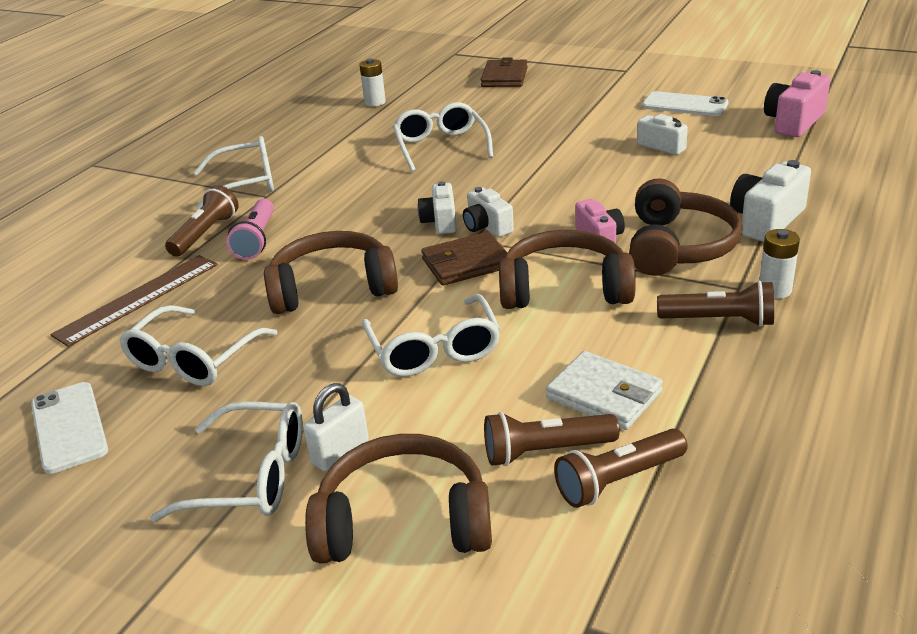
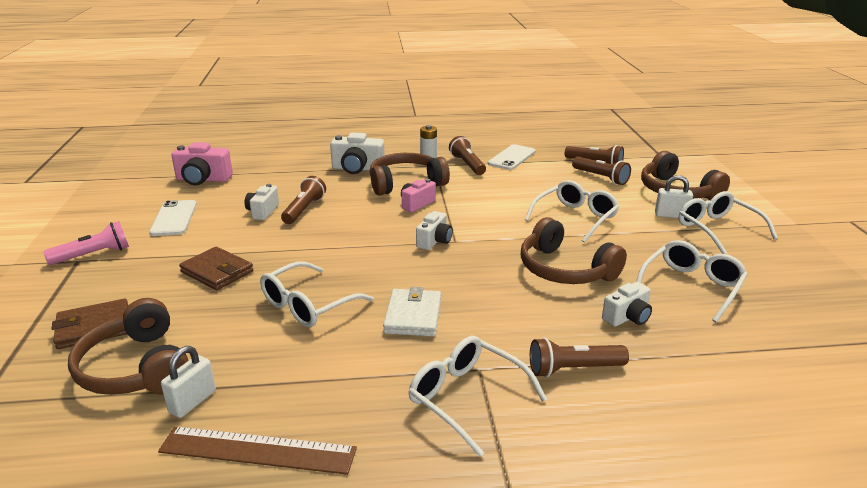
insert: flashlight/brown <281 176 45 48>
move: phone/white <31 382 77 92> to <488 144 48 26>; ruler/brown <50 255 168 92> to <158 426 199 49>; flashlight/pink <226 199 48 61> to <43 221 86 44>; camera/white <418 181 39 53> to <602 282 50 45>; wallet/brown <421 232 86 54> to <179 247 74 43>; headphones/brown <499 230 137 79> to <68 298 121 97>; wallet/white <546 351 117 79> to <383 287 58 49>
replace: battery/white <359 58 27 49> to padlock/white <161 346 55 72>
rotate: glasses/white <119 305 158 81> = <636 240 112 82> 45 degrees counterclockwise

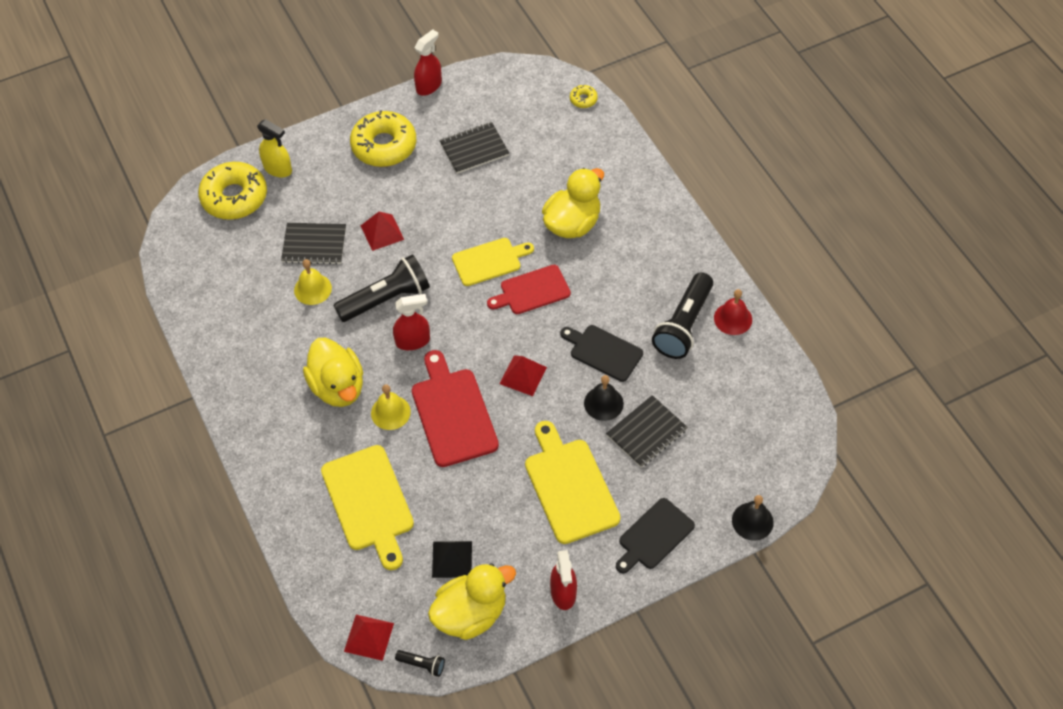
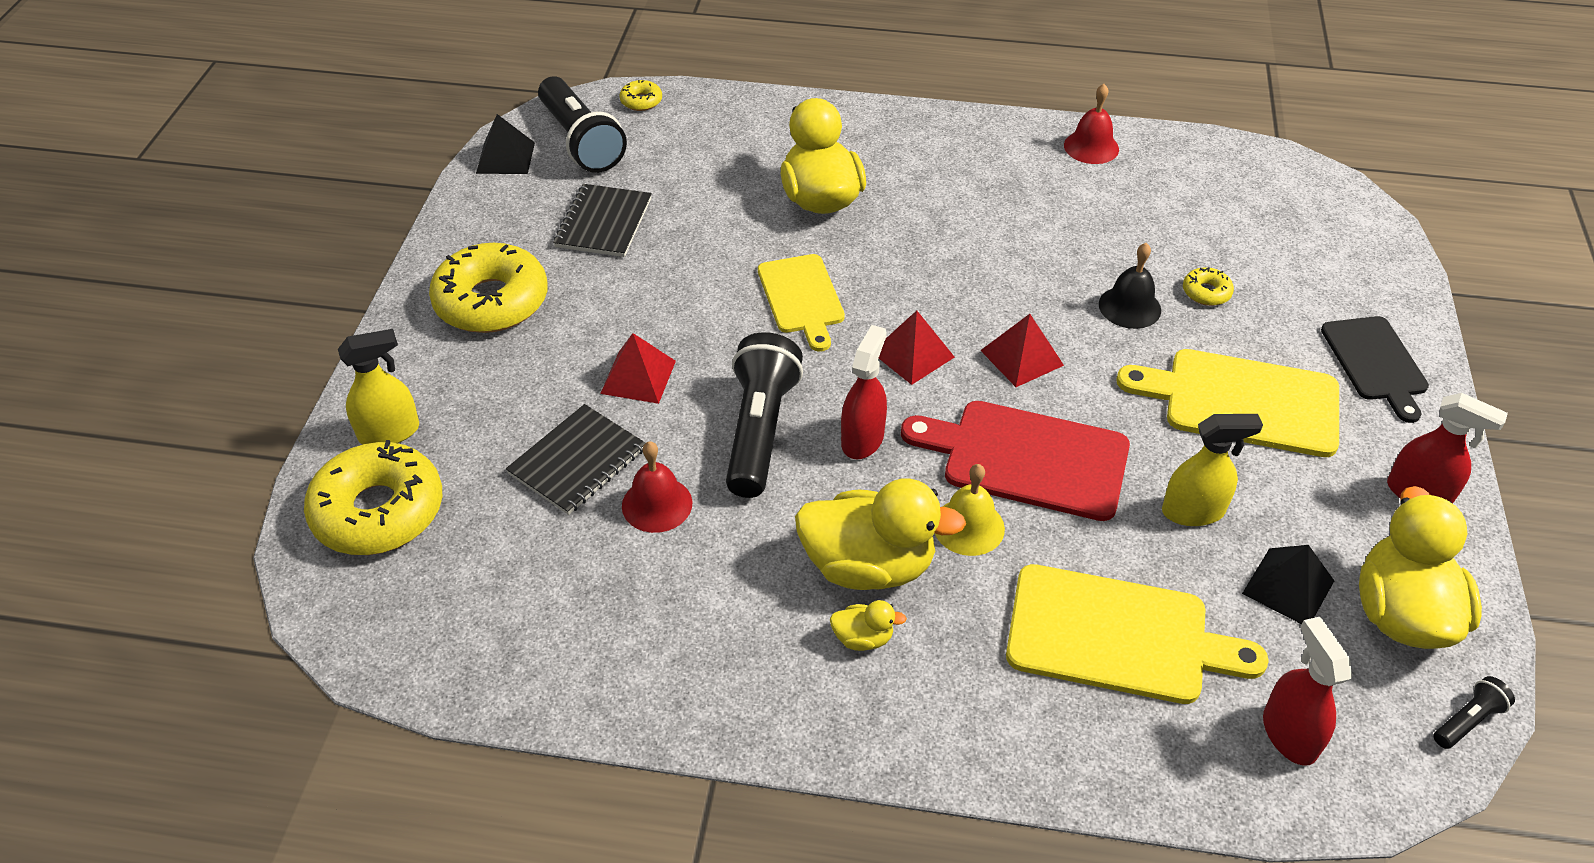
delete: cutting board/red <487 265 84 49>; cutting board/black <560 325 83 57>; bell/black <732 495 42 46>
insert: pyramid/black <476 114 59 60>; duck/yellow <830 600 77 51>; spray bottle/yellow <1162 414 101 112>
move: pyramid/red <344 615 50 46> to <879 310 75 75>; spray bottle/red <414 29 28 67> to <1263 617 89 149>; flashlight/black <652 272 61 87> to <538 76 89 97>
replace: notebook/black <606 395 82 73> to donut/yellow <1183 267 51 39>
recolor: bell/yellow <294 259 38 46> to bell/red <622 441 70 92>
rotate: cutting board/yellow <452 238 82 48> = <758 254 87 98> 150 degrees clockwise

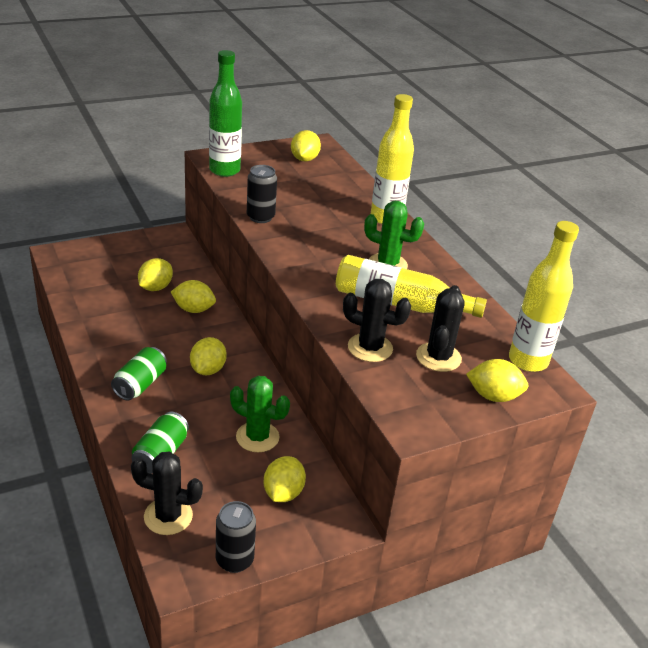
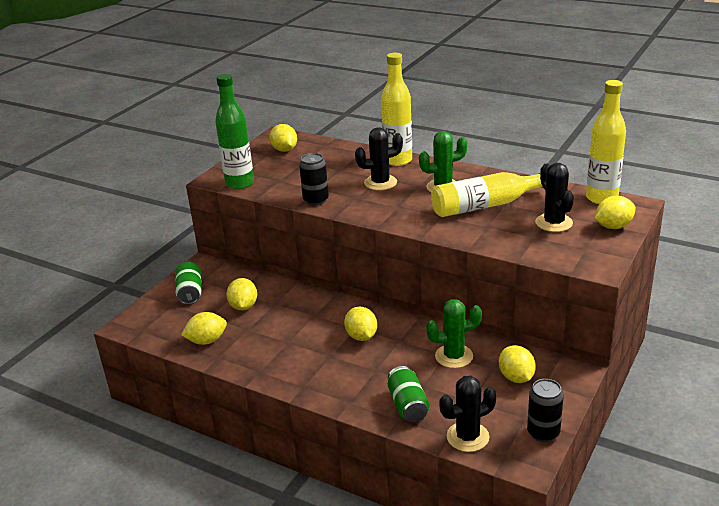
move: can/green <111 347 56 53> to <175 262 27 43>; lemon/yellow <171 280 45 33> to <181 312 46 33>; cactus/black <343 279 68 83> to <355 127 48 63>

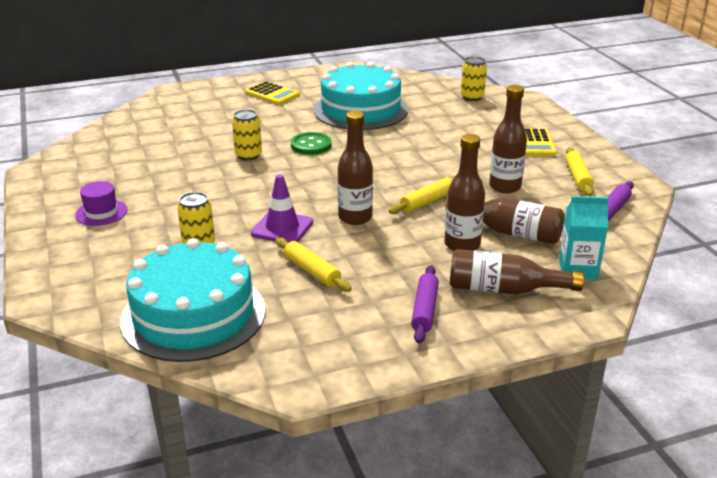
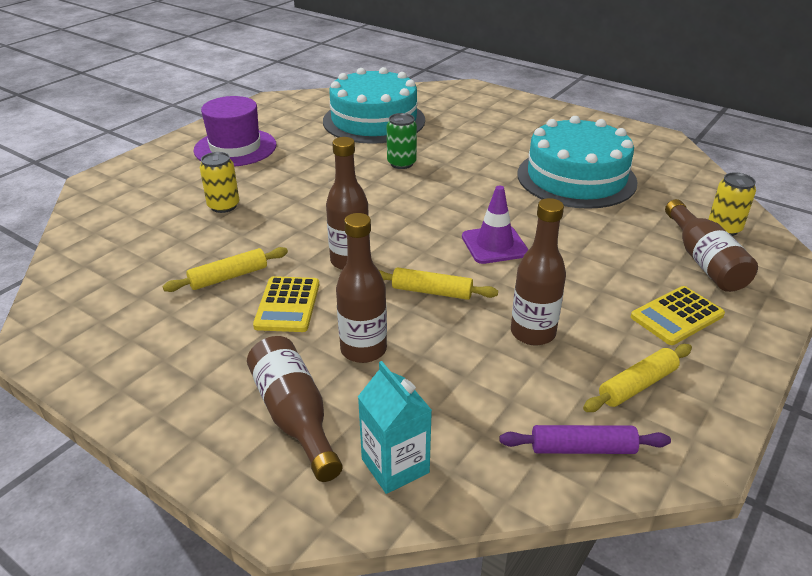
delete: button/green <291 132 40 23>; rolling pin/purple <411 265 28 79>
move: cake/turquoise <120 238 146 124> to <323 67 102 77>; calculator/yellow <245 81 55 24> to <253 276 66 56>; traffic cone/purple <251 174 62 69> to <462 186 67 78>; bottle/brown <445 198 120 46> to <665 199 93 93>
recolor: can/yellow <232 109 30 51> to can/green <387 113 30 56>
rotate: rolling pin/yellow <275 237 77 55> = <163 247 125 45> 45 degrees clockwise
resize: hat/purple <75 181 52 45> = <194 96 82 71> x1.74

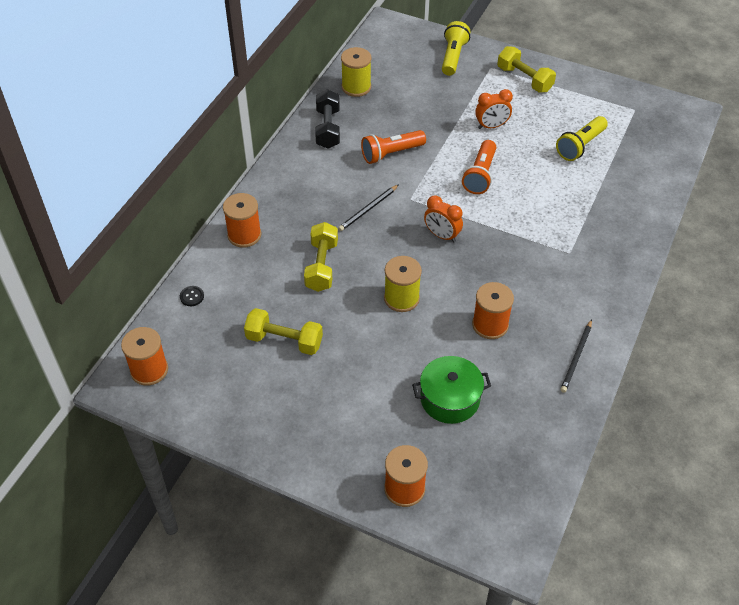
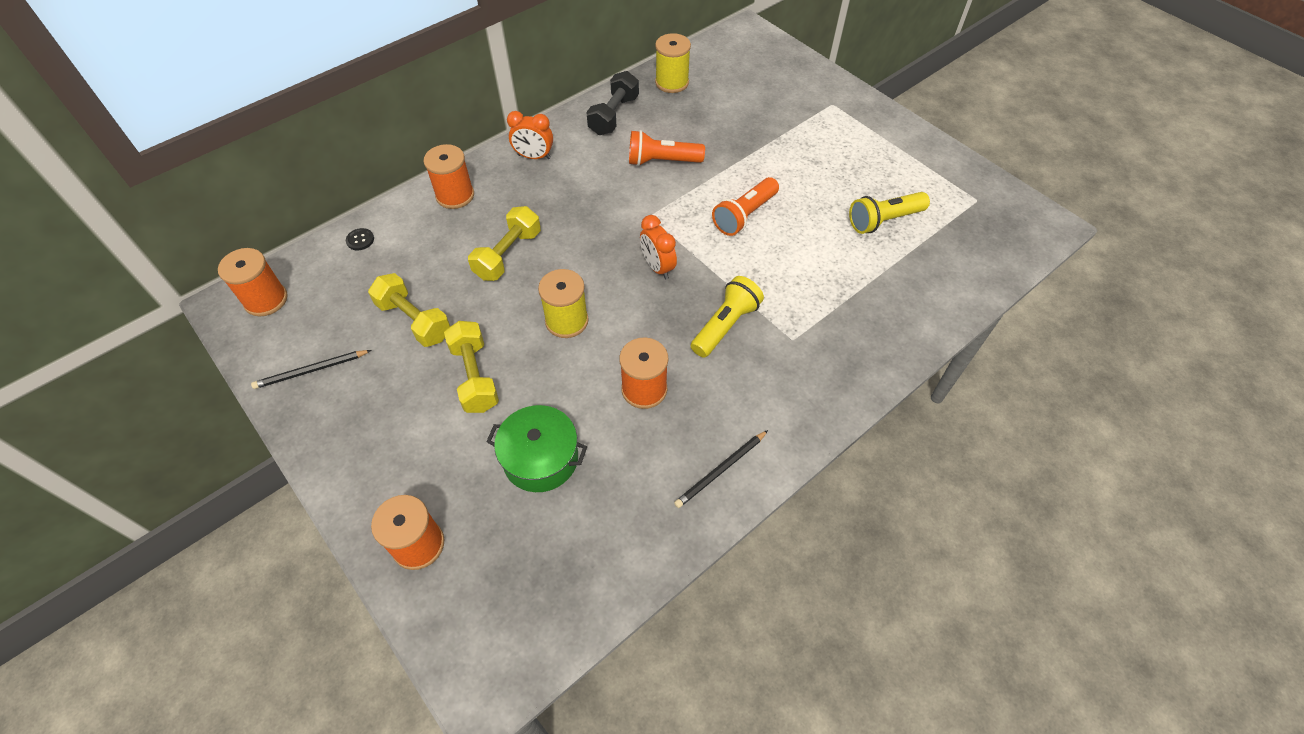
move: pencil/black <338 185 60 46> to <251 350 121 39>; flashlight/yellow <442 21 28 55> to <691 276 73 82>; clock/orange <475 89 38 40> to <507 111 46 48>; dumbbell/yellow <497 46 59 46> to <444 321 55 92>

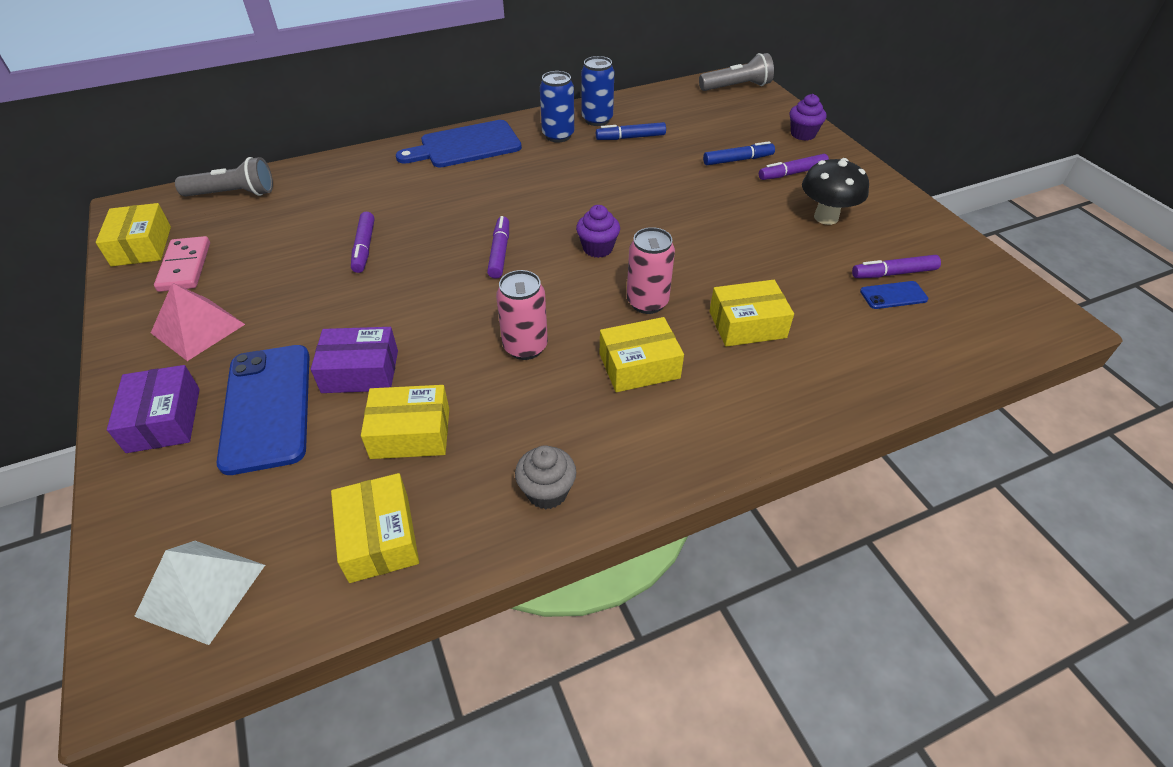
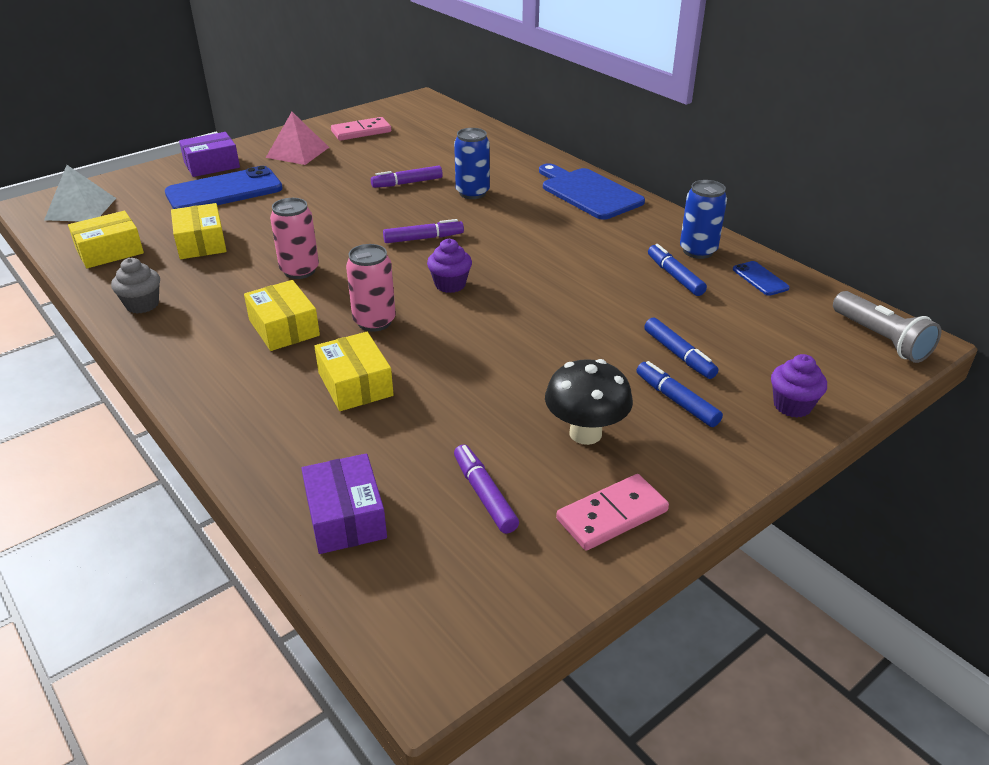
delete: box/yellow <96 203 75 64>; flashlight/grey <175 157 98 40>
insert: domino/pink <556 474 113 76>
move: box/purple <311 327 87 66> to <301 453 86 101>; can/blue <540 71 34 71> to <454 128 36 71>; phone/blue <860 281 68 28> to <733 261 57 35>
recolor: marker/purple <759 154 70 26> to marker/blue <637 361 86 66>

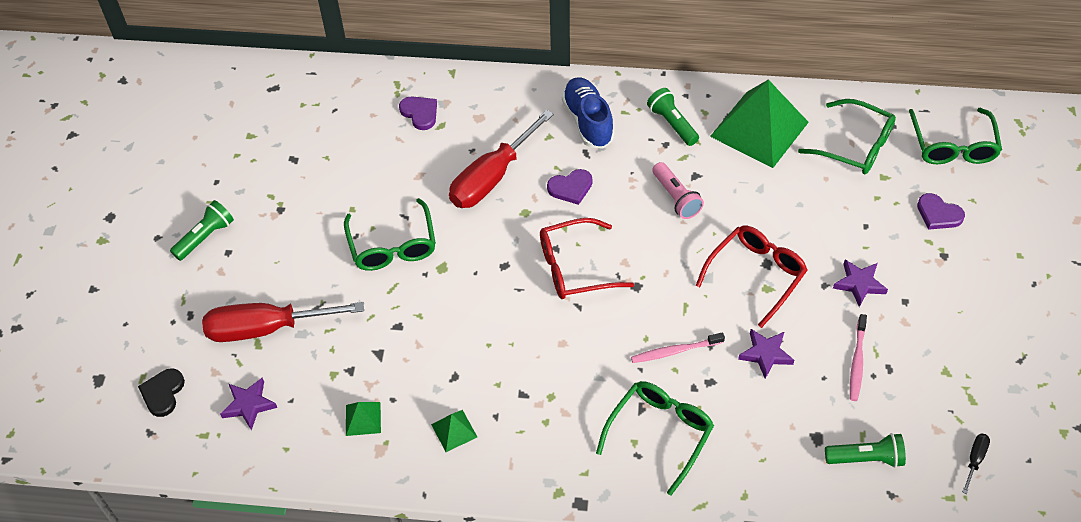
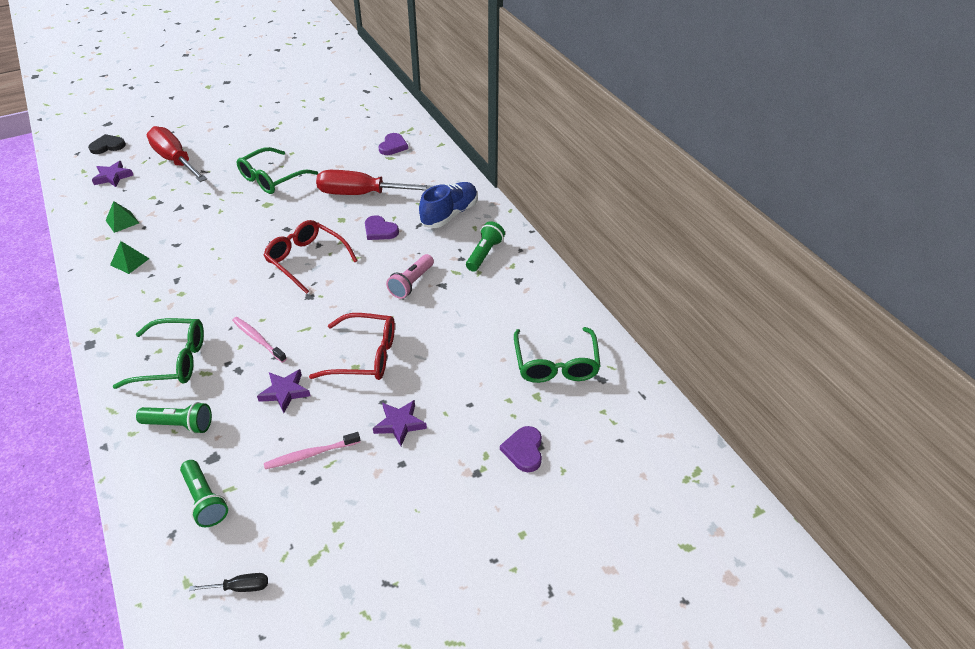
delete: pyramid/green <710 80 99 88>; glasses/green <909 108 93 56>
move: flashlight/green <170 200 64 61> to <136 402 76 32>

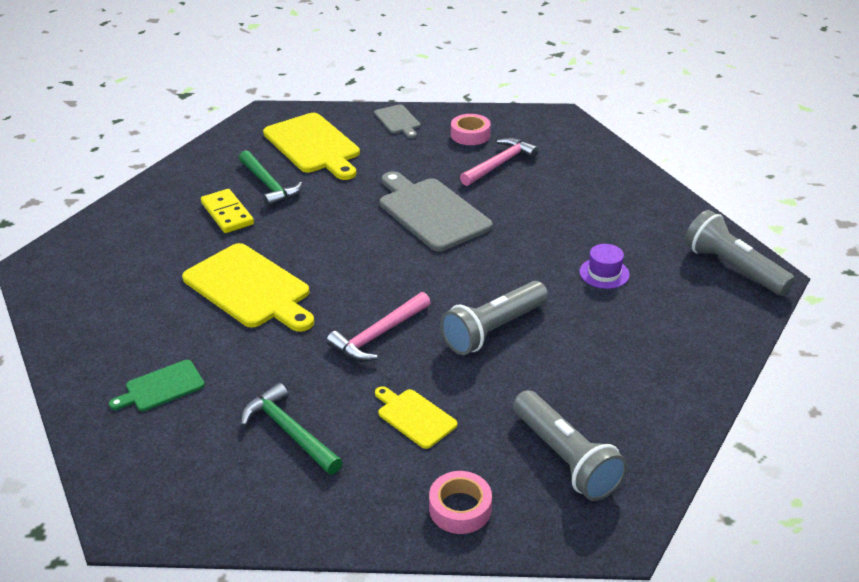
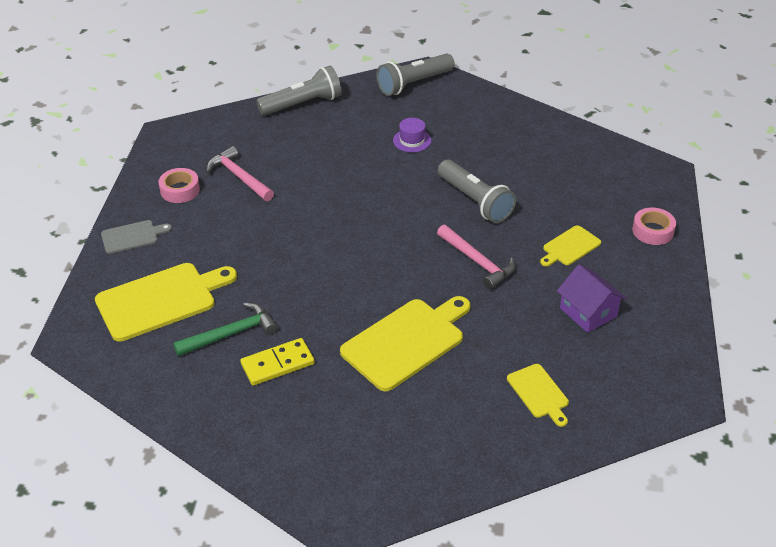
delete: cutting board/grey <380 171 113 80>
move: flashlight/grey <513 390 115 111> to <256 65 86 50>
replace: hammer/green <241 383 102 92> to house/purple <557 264 70 69>
recolor: cutting board/green <109 360 96 51> to cutting board/yellow <507 364 62 63>

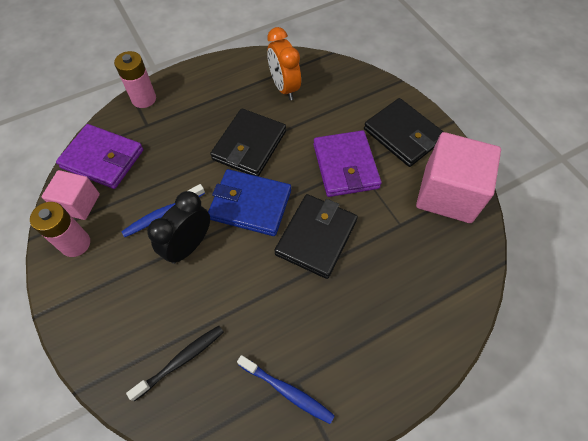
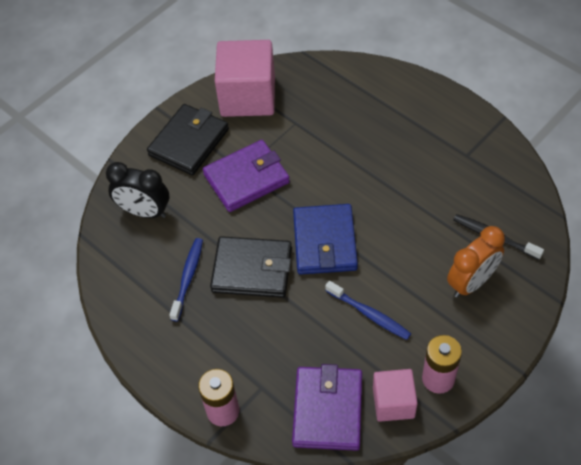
delete: wallet/black <274 194 84 85>
move: clock/black <147 191 63 73> to <106 162 63 56>; toothbrush/blue <237 355 98 69> to <169 238 34 83>; clock/orange <267 27 34 73> to <447 226 58 72>

